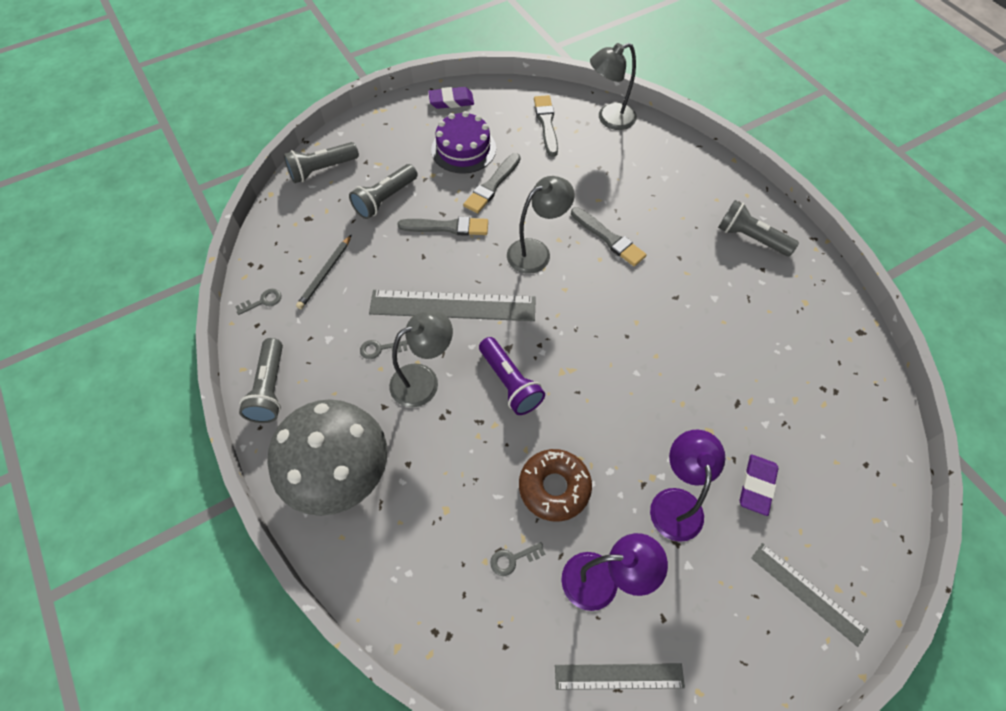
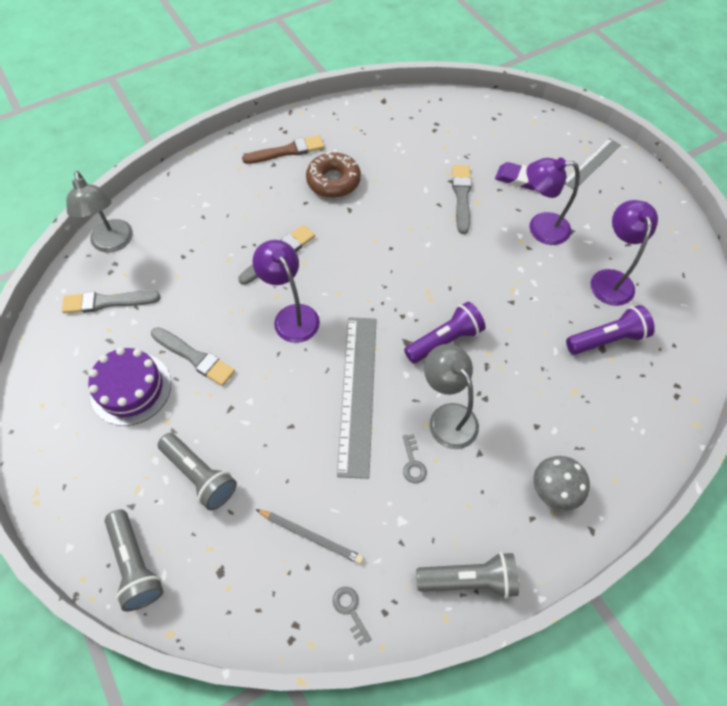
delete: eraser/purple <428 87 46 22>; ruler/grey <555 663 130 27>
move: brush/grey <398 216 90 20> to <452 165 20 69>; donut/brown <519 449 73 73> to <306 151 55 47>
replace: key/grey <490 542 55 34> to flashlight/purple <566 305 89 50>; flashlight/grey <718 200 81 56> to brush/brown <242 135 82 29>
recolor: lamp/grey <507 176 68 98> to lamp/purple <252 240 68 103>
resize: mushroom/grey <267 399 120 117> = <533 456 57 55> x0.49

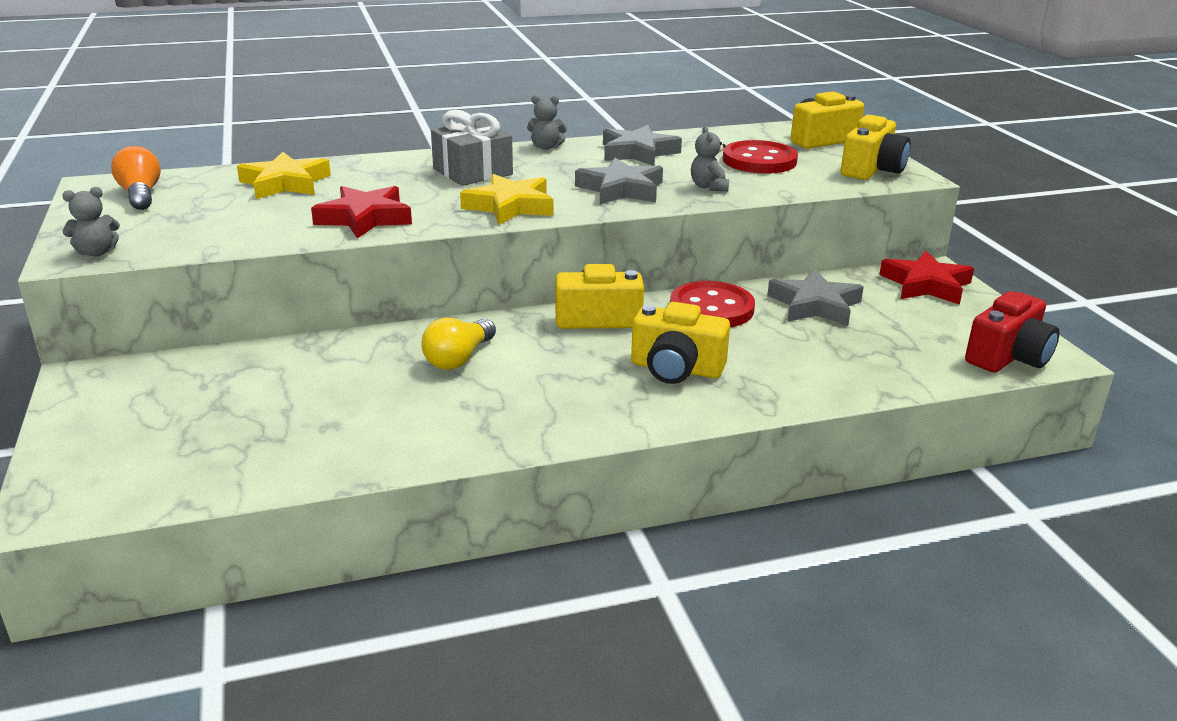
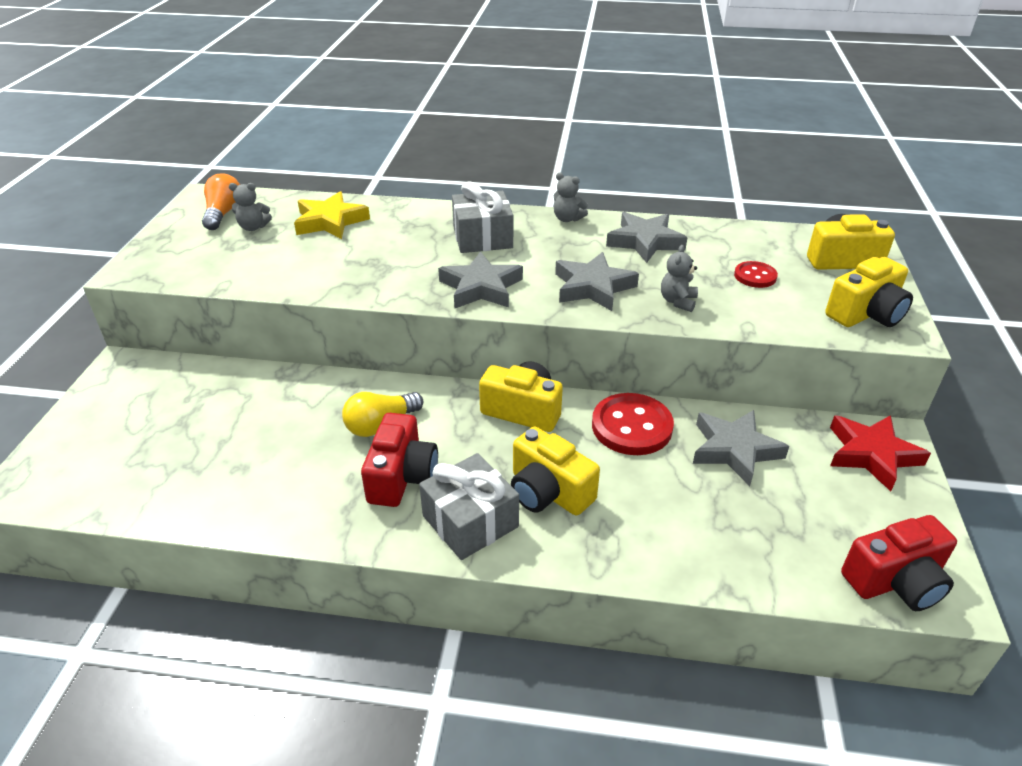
delete: star/red <311 186 101 53>
insert: camera/red <361 413 77 94>; gift/grey <419 453 100 107>
move: teddy bear/grey <62 187 58 70> to <229 183 43 48>
recolor: star/yellow <460 174 94 51> to star/grey <438 251 85 58>
resize: button/red <723 140 75 34> = <734 261 44 27> x0.56

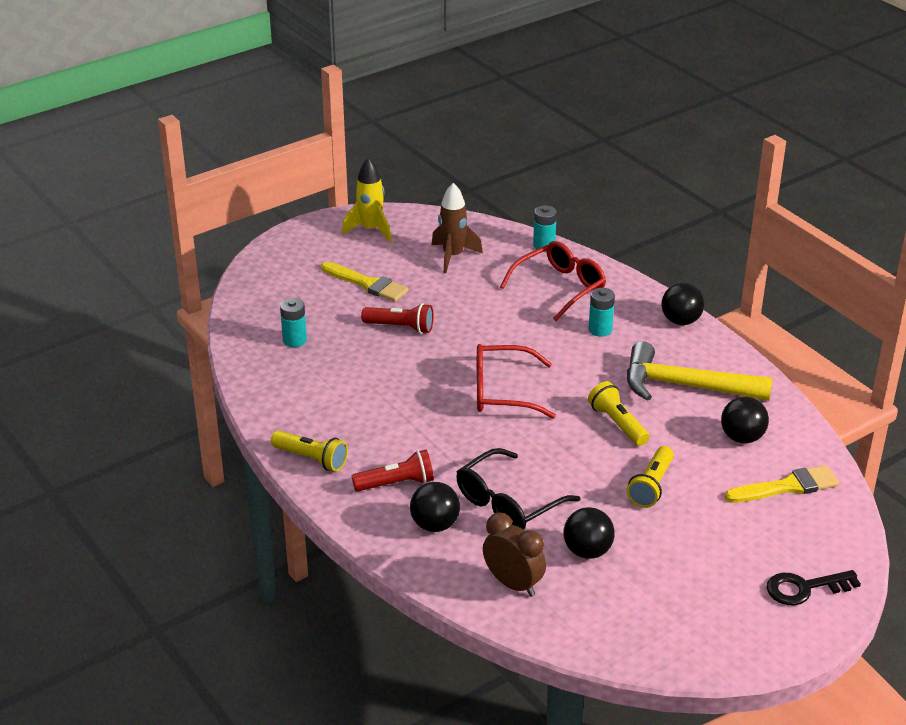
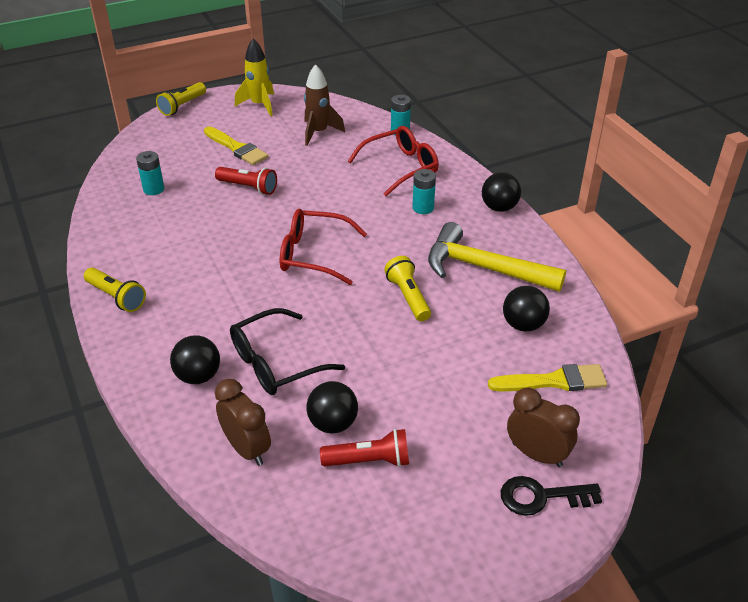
insert: clock/brown <507 388 73 79>
move: flashlight/red <352 450 82 42> to <320 429 89 38>; flashlight/yellow <627 446 47 62> to <156 82 50 34>

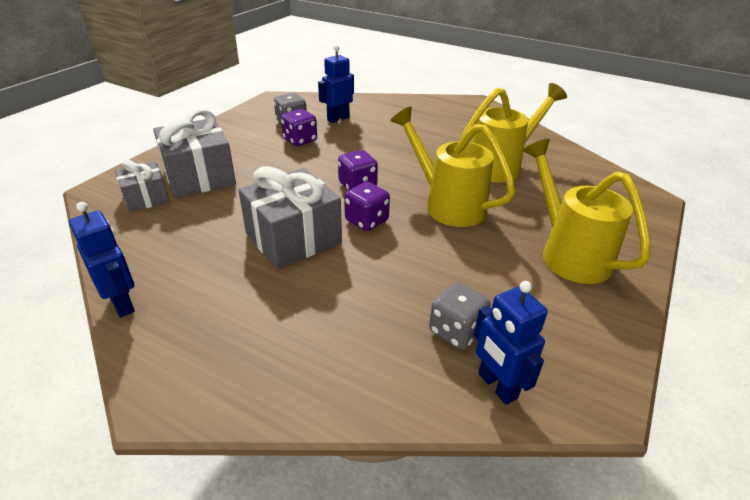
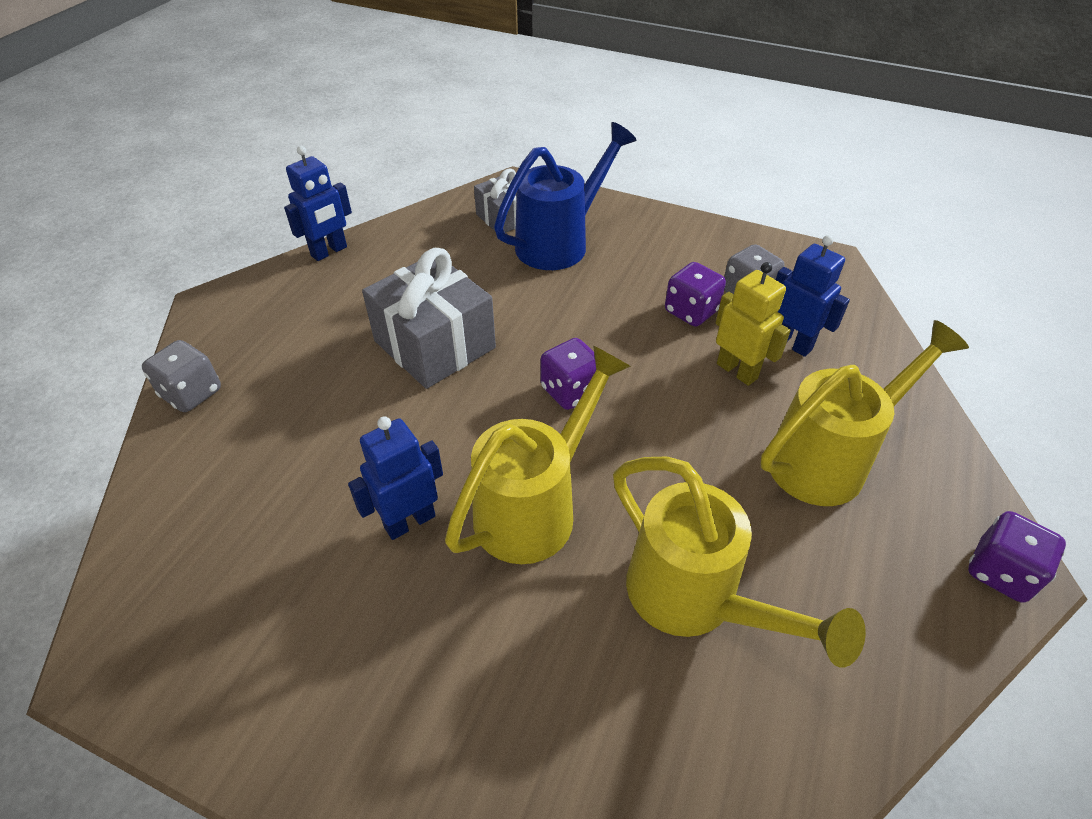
insert: robot/yellow <716 262 75 124>
move: dice/purple <344 182 46 49> to <968 511 98 92>; dice/grey <429 282 62 68> to <142 340 79 72>; robot/blue <474 281 74 124> to <348 416 95 124>; watering can/yellow <523 139 127 145> to <760 320 209 186>
replace: gift/grey <153 109 83 89> to watering can/blue <494 122 142 148>

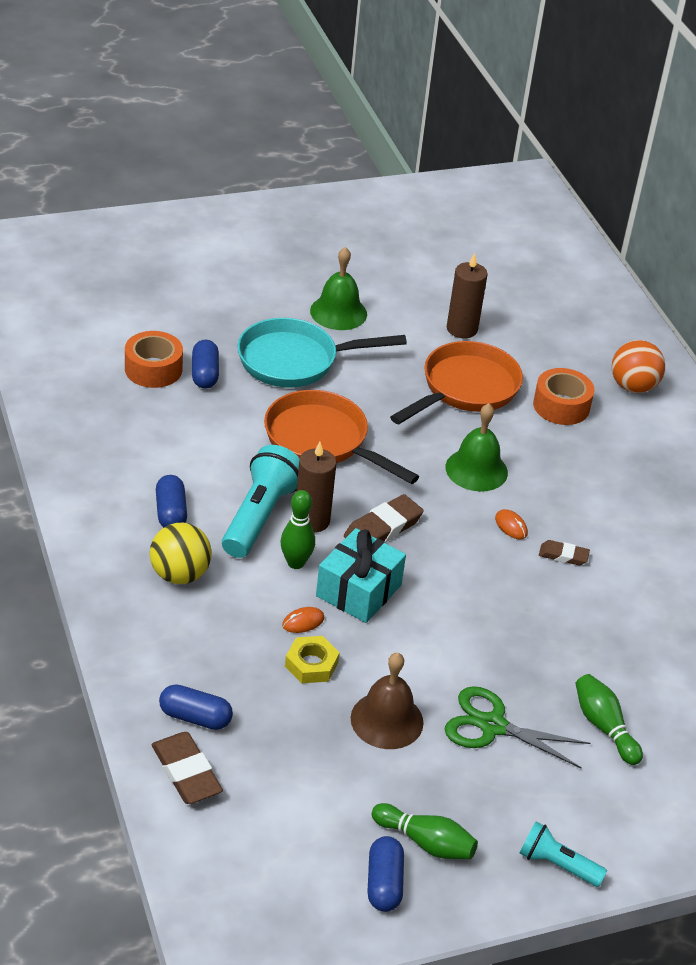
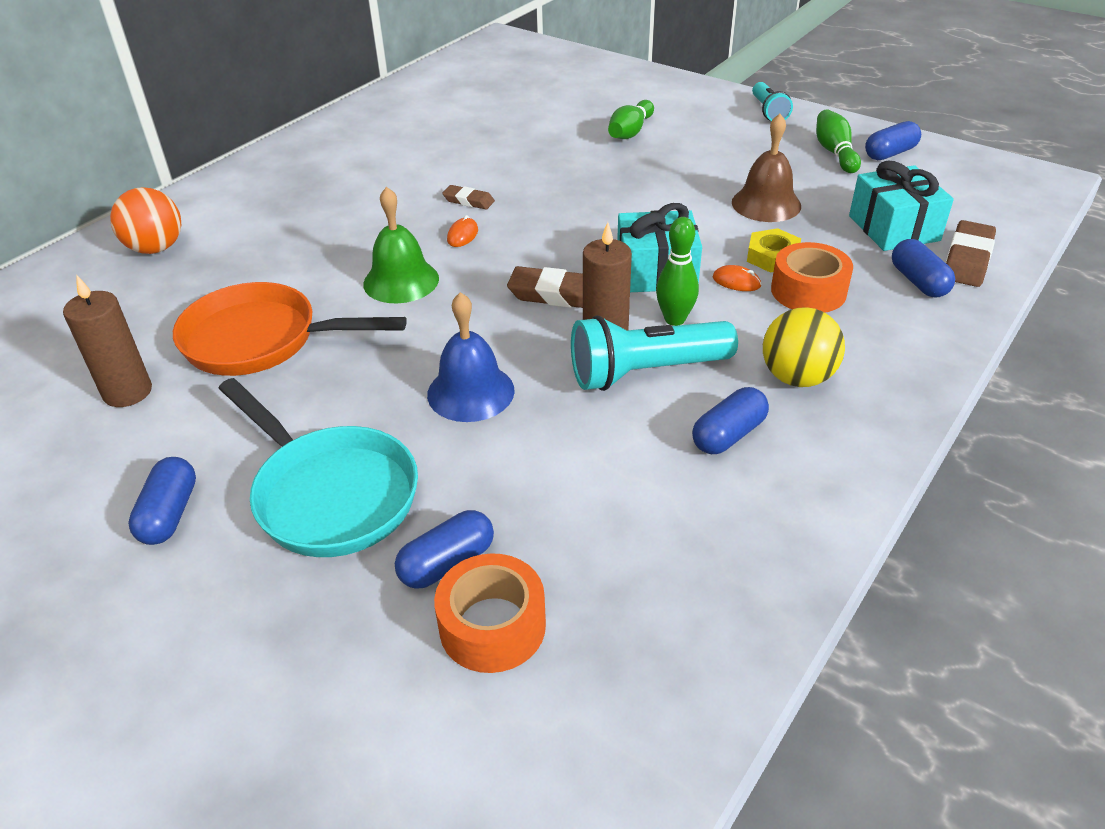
delete: scissors/green <444 686 147 83>
insert: gift/turquoise <849 161 105 90>
move: tape/orange <533 368 61 57> to <771 242 82 71>
replace: pan/orange <264 390 155 94> to bell/blue <427 292 88 130>; bell/green <310 247 57 83> to capsule/blue <128 457 68 88>
rotate: eraser/brown <539 540 51 25> = <442 185 53 24> 45 degrees counterclockwise

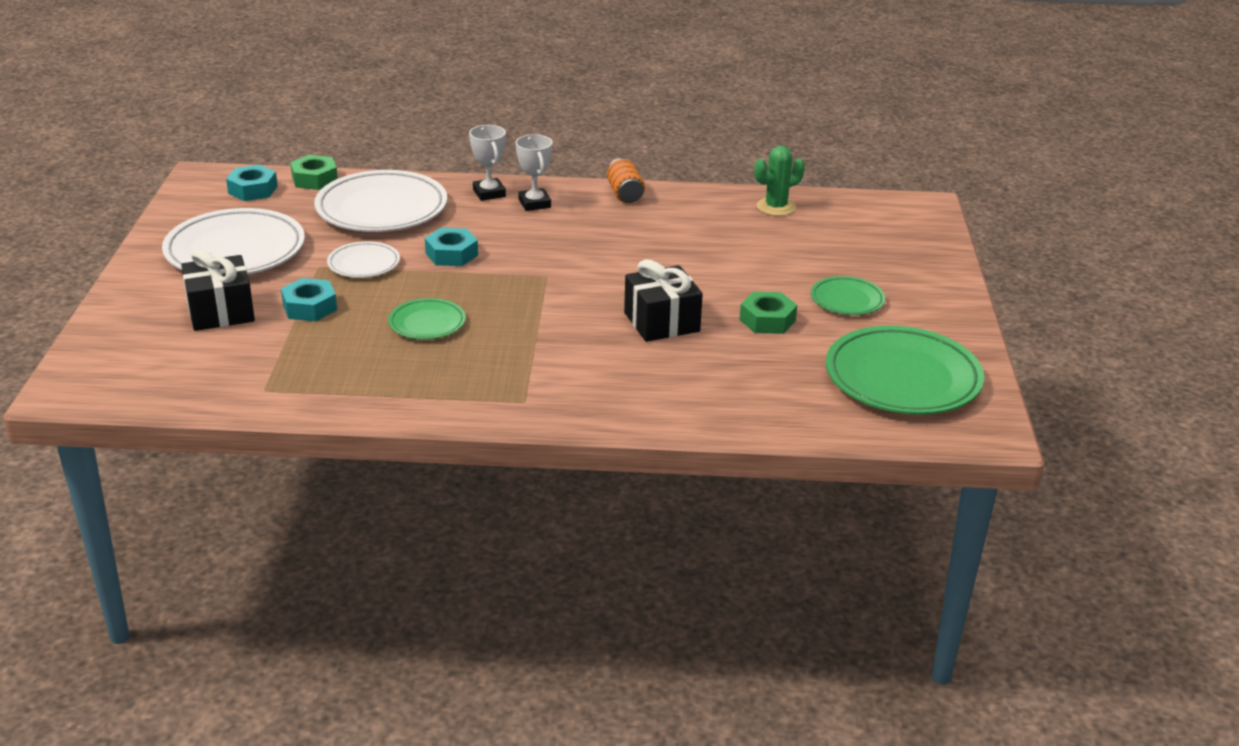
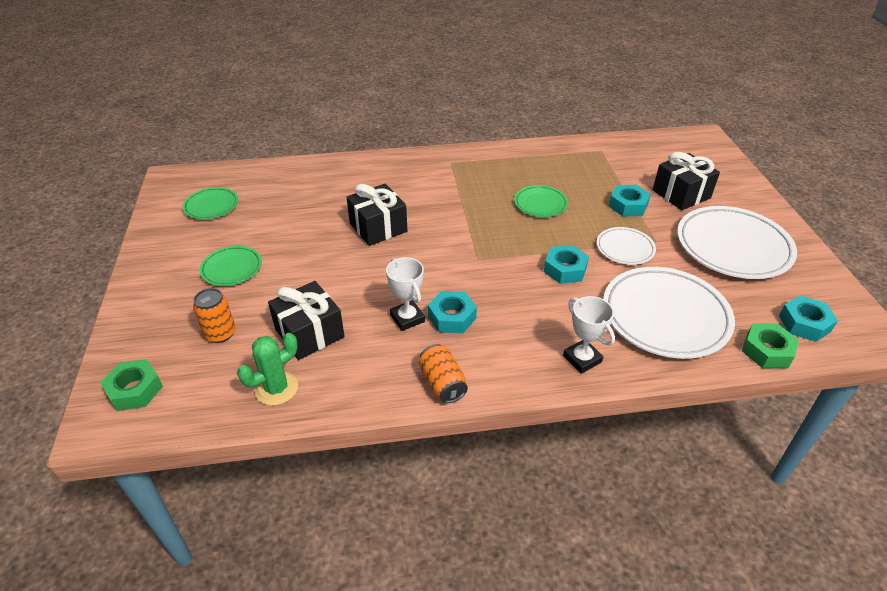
insert: can/orange <193 288 42 55>; gift/black <268 281 77 79>; nut/turquoise <428 291 49 42>
move: trophy/white <516 134 37 77> to <386 257 39 74>; nut/green <739 292 58 42> to <100 359 63 52>
resize: plate/green <826 325 158 90> = <183 187 55 33> x0.51

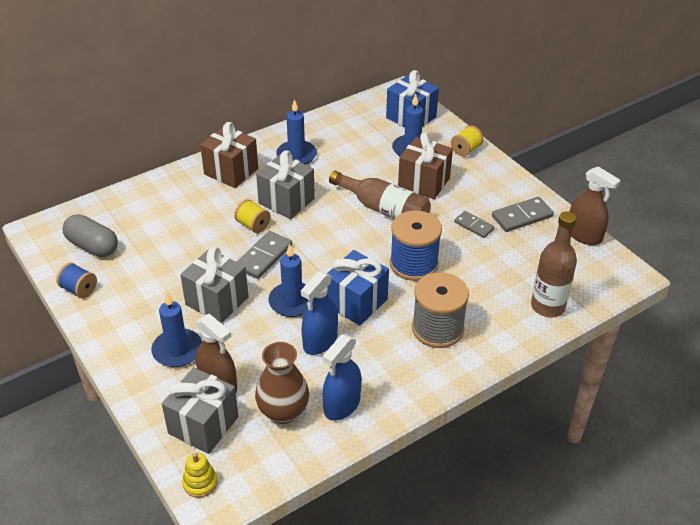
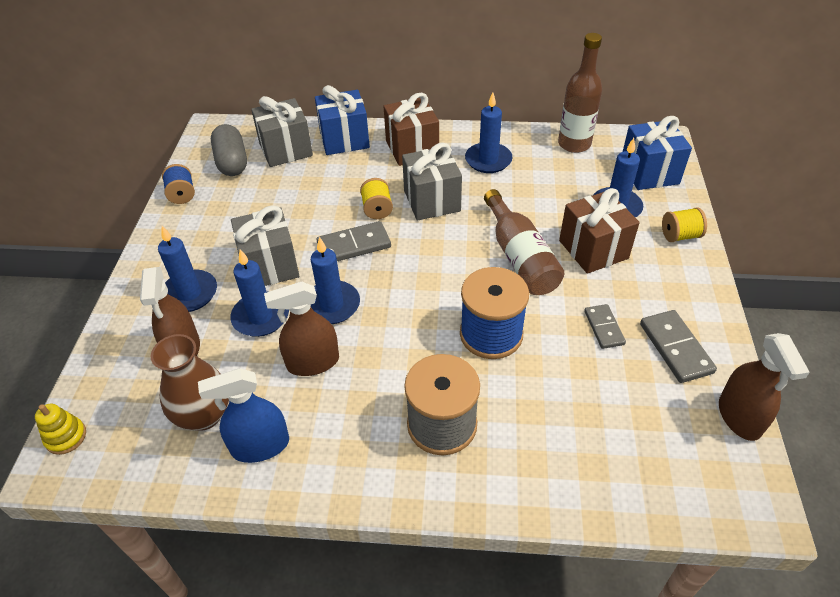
insert: candle/blue <230 249 59 88>
move: gift/grey <162 367 77 87> to <251 96 62 71>; gift/blue <327 250 62 75> to <315 85 55 70>; bottle/brown <531 211 46 106> to <558 33 44 120>
recolor: spray bottle/blue <301 271 37 84> to spray bottle/brown <264 281 75 95>
rotate: domino/grey <492 197 62 35> = <640 310 77 73> 60 degrees clockwise

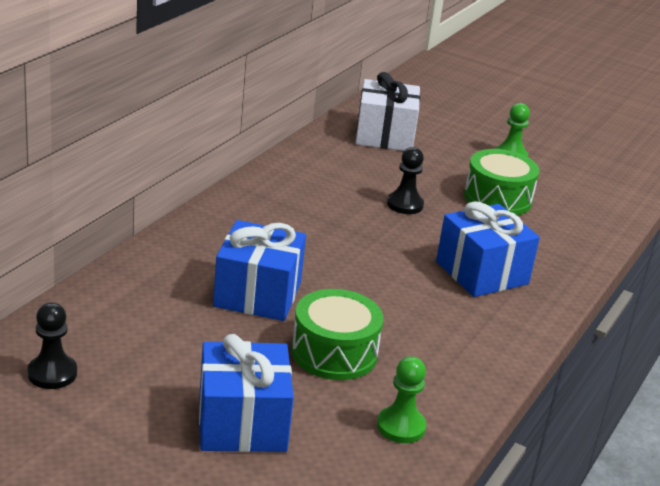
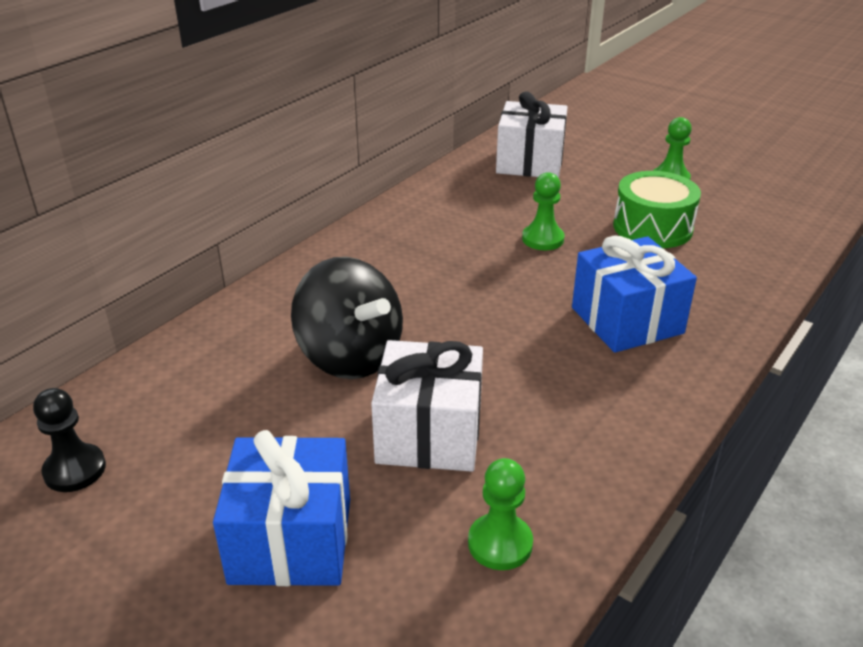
replace: gift/blue <213 220 93 101> to spinning top/black <291 257 112 122>; drum/green <291 289 93 91> to gift/white <371 340 112 132>
recolor: pawn/black <387 147 37 67> to pawn/green <522 172 43 78>

